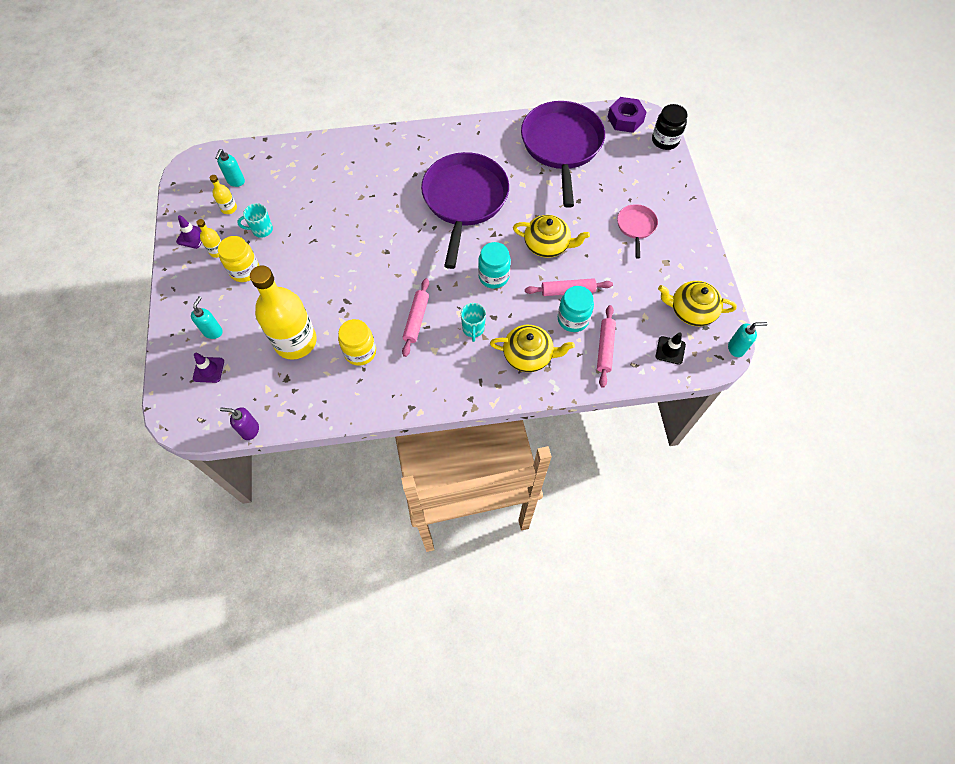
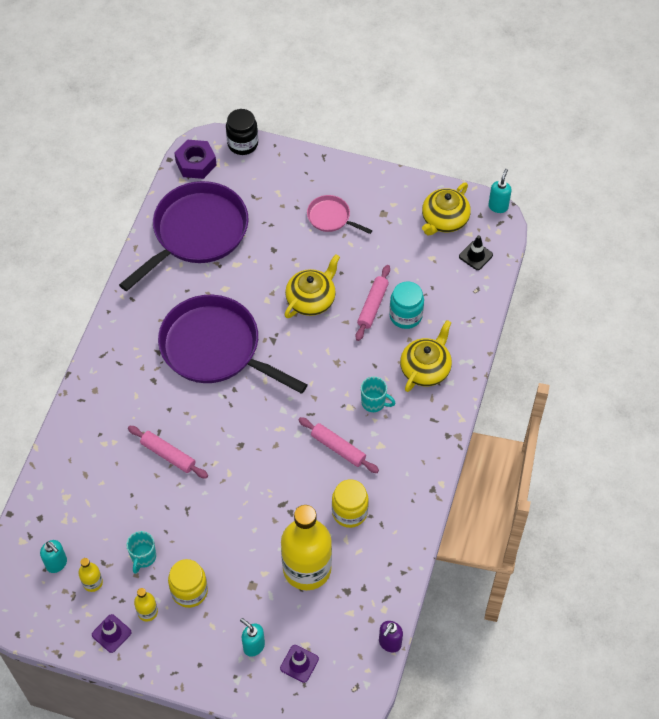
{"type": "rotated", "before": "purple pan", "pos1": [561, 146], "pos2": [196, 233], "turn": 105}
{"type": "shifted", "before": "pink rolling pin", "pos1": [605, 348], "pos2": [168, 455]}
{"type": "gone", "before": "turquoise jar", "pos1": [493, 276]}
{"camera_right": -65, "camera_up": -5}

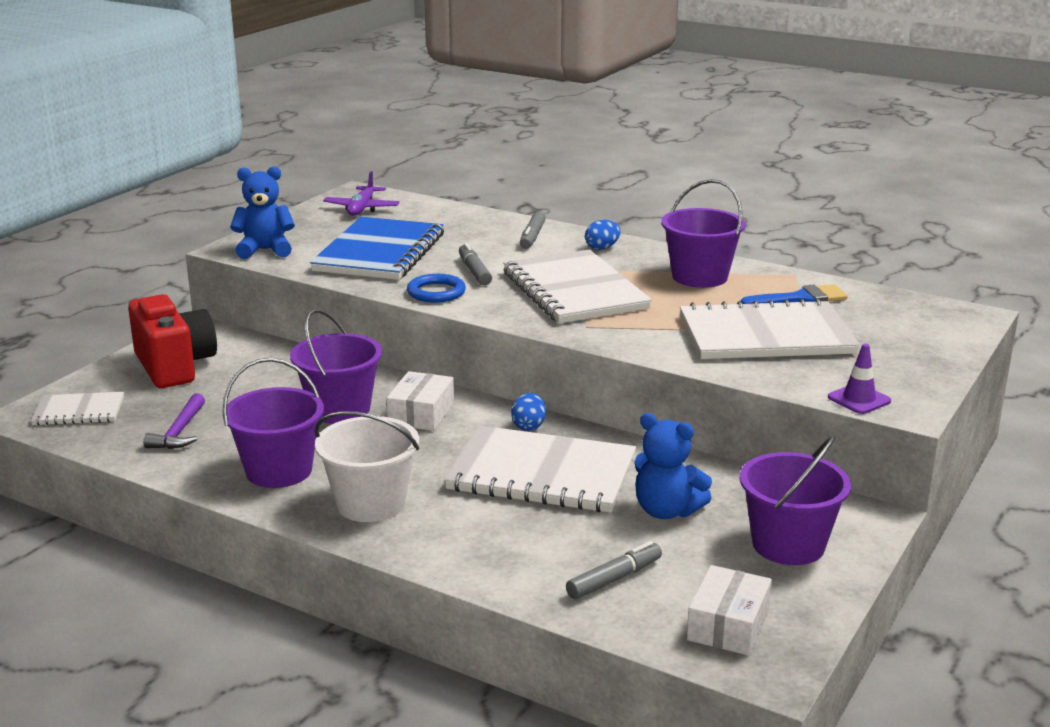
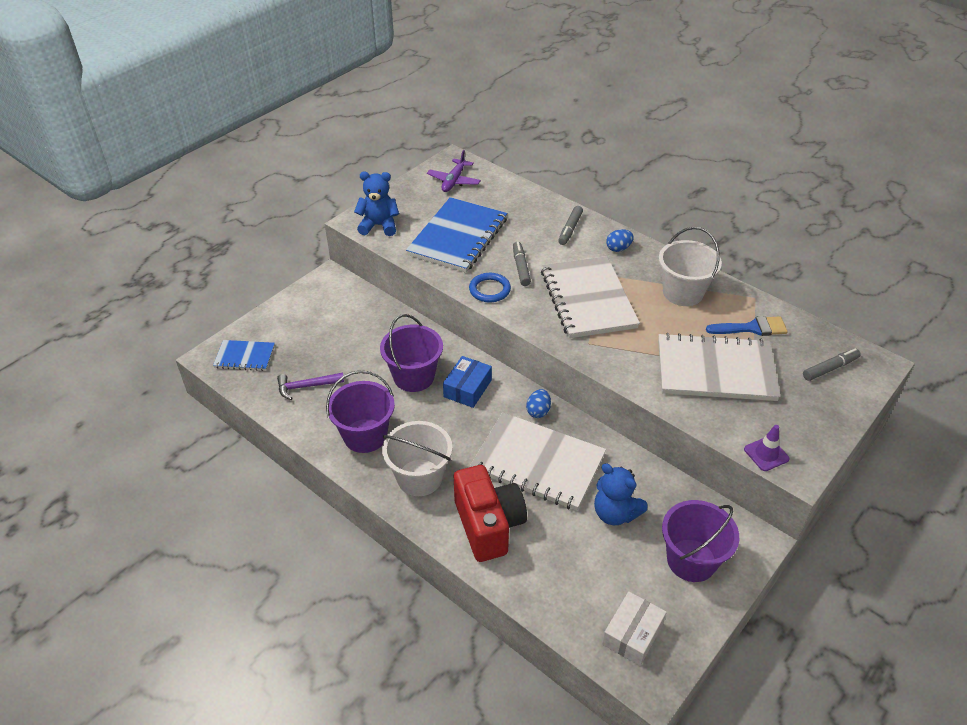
{"type": "repainted", "before": "white notebook", "after": "blue notebook", "pos1": [79, 411], "pos2": [245, 357]}
{"type": "rotated", "before": "purple hammer", "pos1": [179, 432], "pos2": [306, 386], "turn": 60}
{"type": "repainted", "before": "white box", "after": "blue box", "pos1": [421, 414], "pos2": [467, 388]}
{"type": "shifted", "before": "red camera", "pos1": [174, 366], "pos2": [488, 525]}
{"type": "repainted", "before": "purple bucket", "after": "white bucket", "pos1": [699, 277], "pos2": [683, 292]}
{"type": "shifted", "before": "grey marker", "pos1": [614, 579], "pos2": [830, 368]}
{"camera_right": 10, "camera_up": 20}

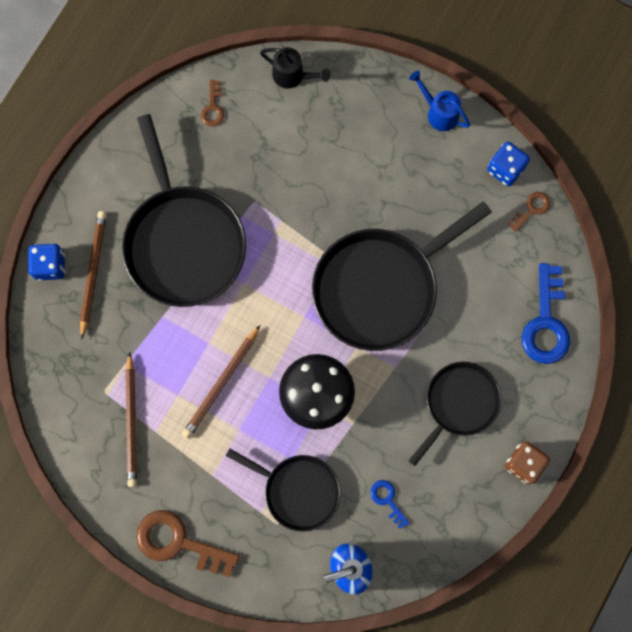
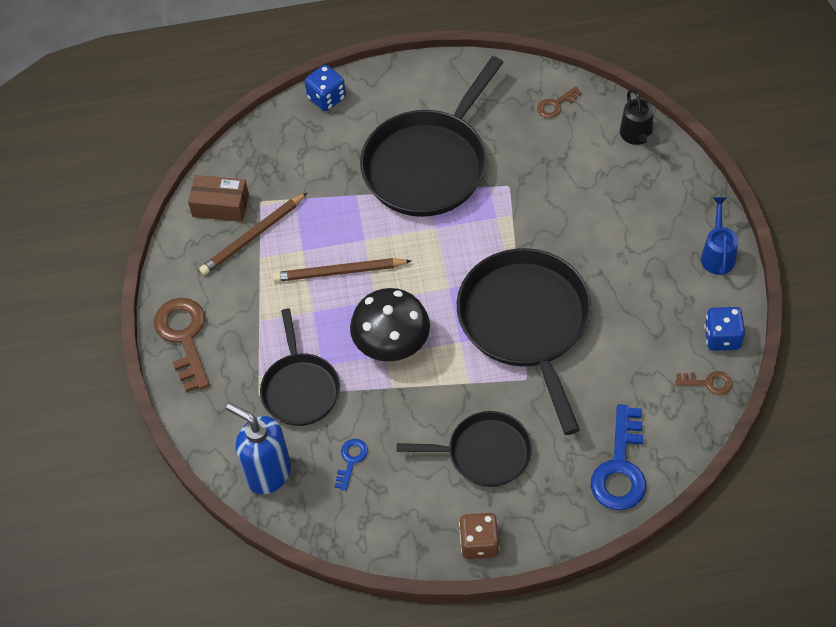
{"type": "new", "after": "brown box", "pos2": [220, 206]}
{"type": "rotated", "before": "black pan", "pos1": [380, 288], "pos2": [526, 322], "turn": 60}
{"type": "rotated", "before": "blue key", "pos1": [546, 323], "pos2": [620, 468], "turn": -45}
{"type": "gone", "before": "brown pencil", "pos1": [93, 272]}
{"camera_right": 55, "camera_up": -20}

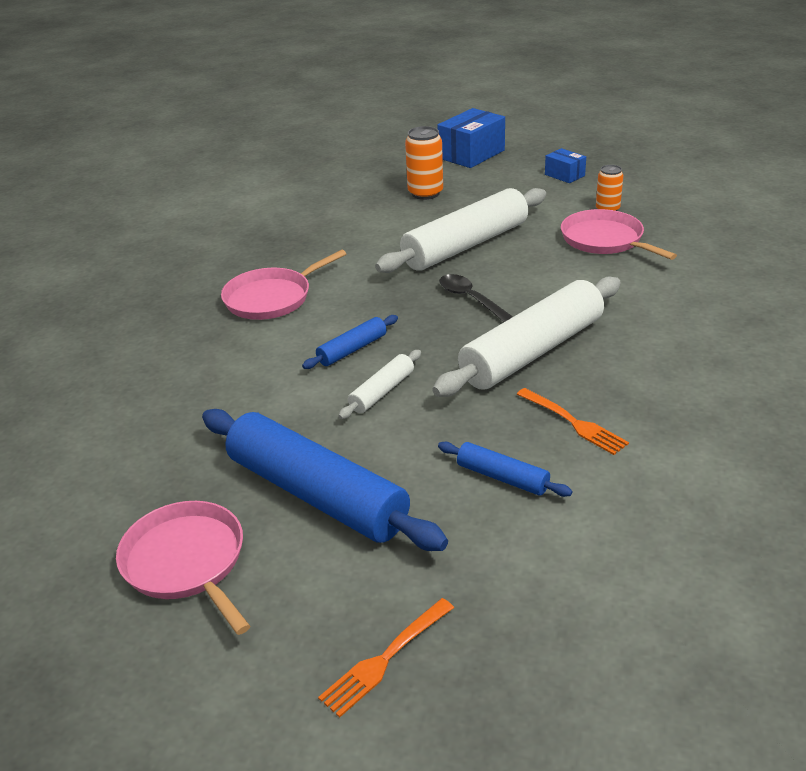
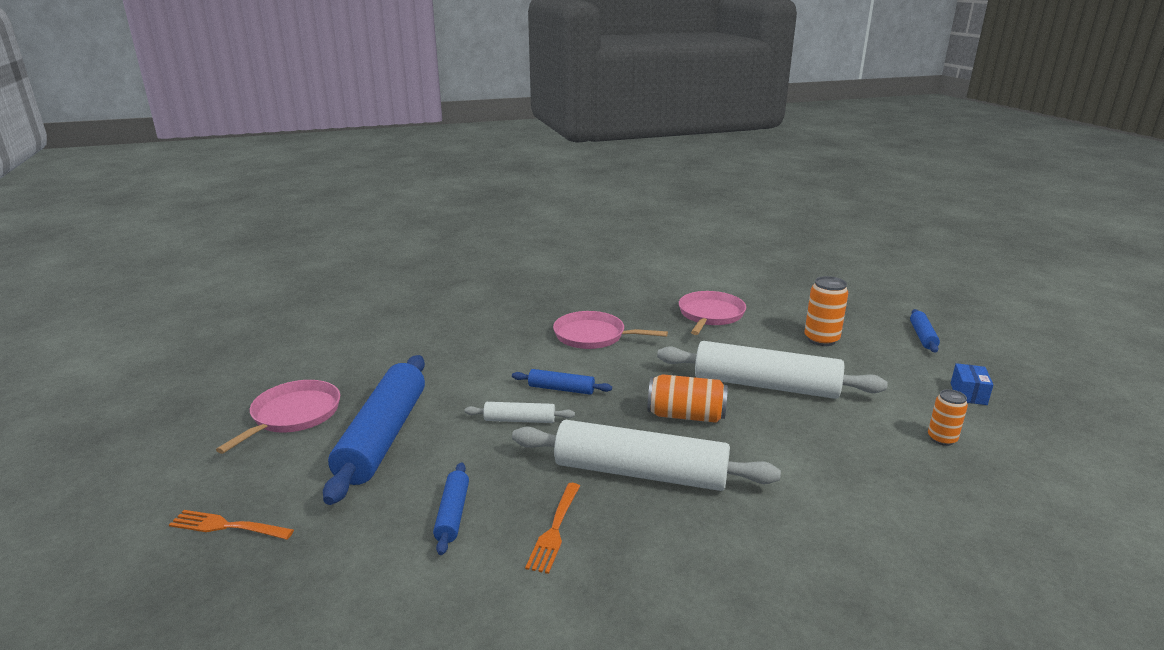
{"type": "swapped", "before": "black spoon", "after": "orange can", "pos1": [470, 299], "pos2": [686, 415]}
{"type": "shifted", "before": "pink pan", "pos1": [605, 240], "pos2": [710, 315]}
{"type": "swapped", "before": "blue box", "after": "blue rolling pin", "pos1": [471, 154], "pos2": [922, 336]}
{"camera_right": 55, "camera_up": -10}

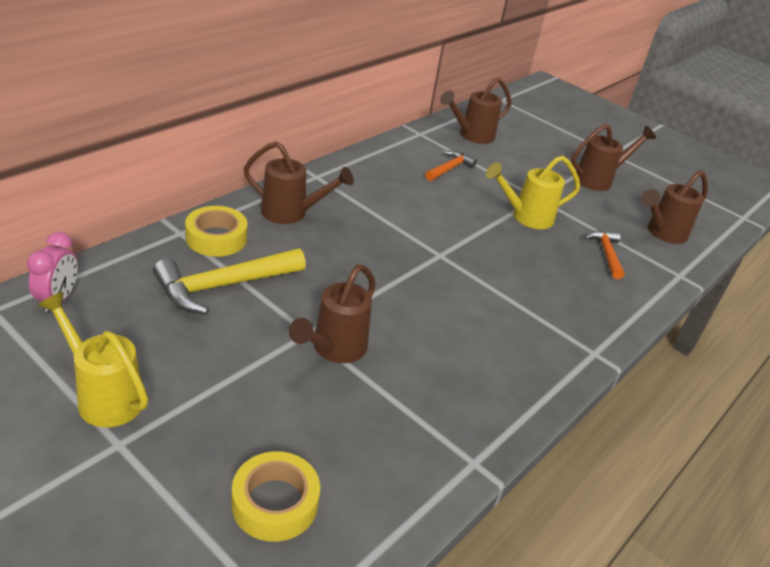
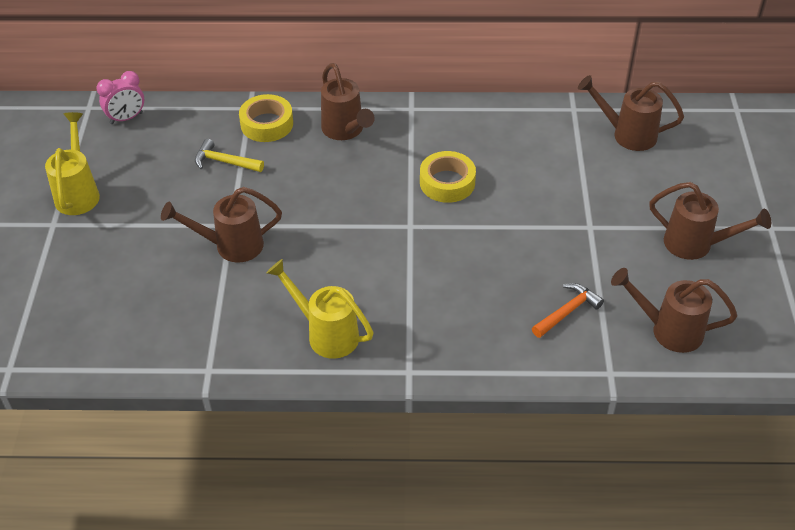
{"type": "scaled", "before": "yellow hammer", "pos1": [223, 286], "pos2": [224, 162], "scale": 0.57}
{"type": "shifted", "before": "yellow watering can", "pos1": [525, 217], "pos2": [326, 333]}
{"type": "shifted", "before": "yellow tape", "pos1": [275, 503], "pos2": [447, 182]}
{"type": "gone", "before": "orange hammer", "pos1": [449, 168]}
{"camera_right": 55, "camera_up": 10}

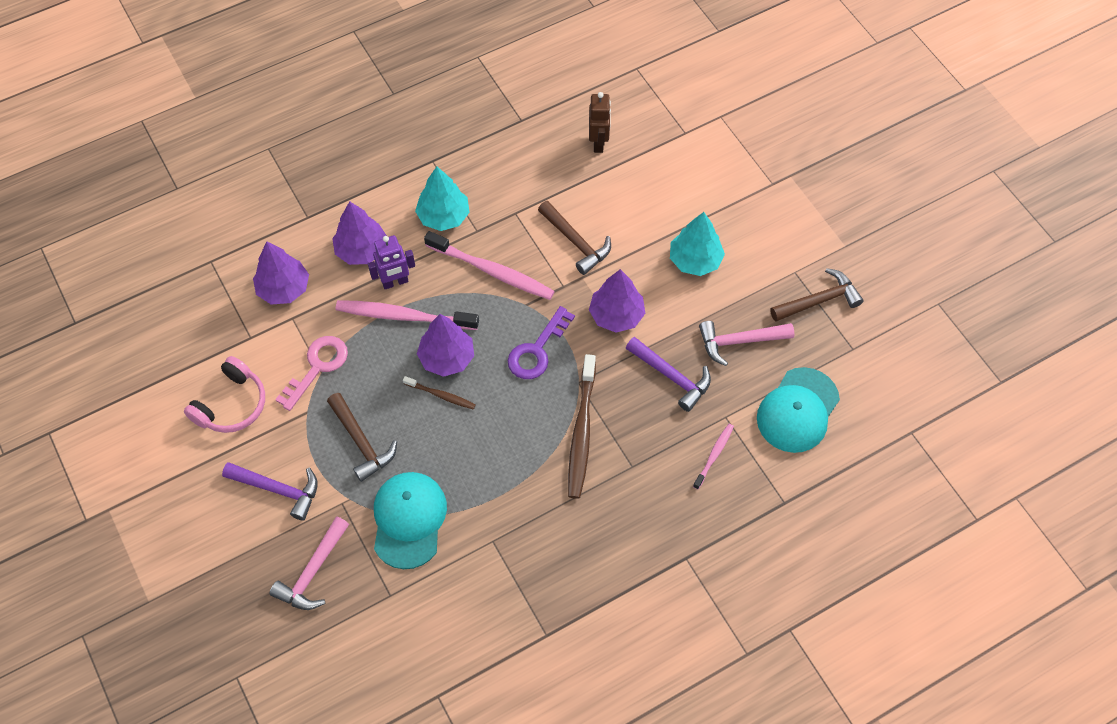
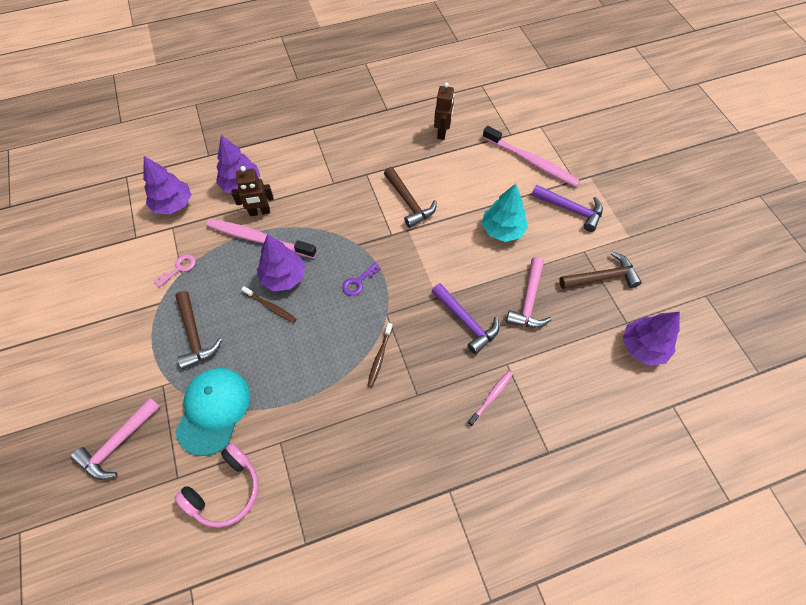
{"type": "scaled", "before": "pink key", "pos1": [317, 367], "pos2": [179, 268], "scale": 0.6}
{"type": "shifted", "before": "pink headphones", "pos1": [231, 404], "pos2": [226, 490]}
{"type": "repainted", "before": "purple robot", "after": "brown robot", "pos1": [395, 282], "pos2": [259, 212]}
{"type": "scaled", "before": "purple key", "pos1": [537, 350], "pos2": [358, 282], "scale": 0.6}
{"type": "scaled", "before": "brown toothbrush", "pos1": [581, 432], "pos2": [379, 357], "scale": 0.52}
{"type": "shifted", "before": "pink toothbrush", "pos1": [492, 271], "pos2": [531, 162]}
{"type": "rotated", "before": "pink hammer", "pos1": [739, 341], "pos2": [528, 301], "turn": -75}
{"type": "shifted", "before": "purple hammer", "pos1": [278, 490], "pos2": [571, 210]}
{"type": "shifted", "before": "purple tree", "pos1": [616, 315], "pos2": [643, 347]}
{"type": "gone", "before": "turquoise tree", "pos1": [443, 216]}
{"type": "gone", "before": "turquoise cap", "pos1": [797, 410]}
{"camera_right": 10, "camera_up": 0}

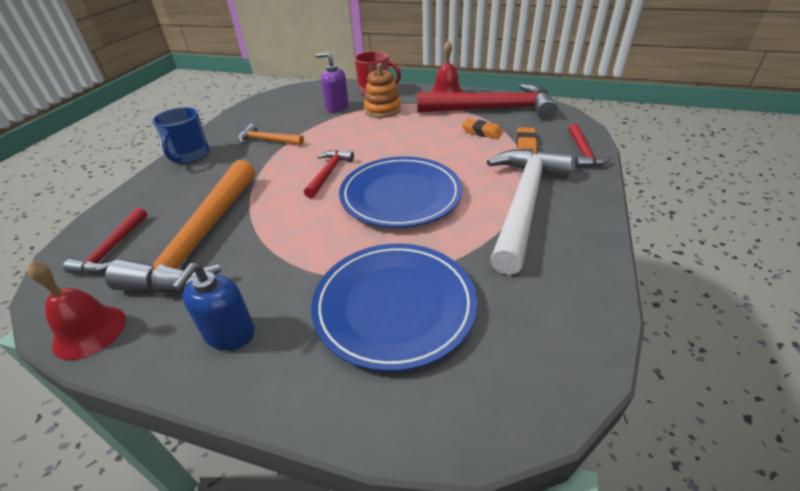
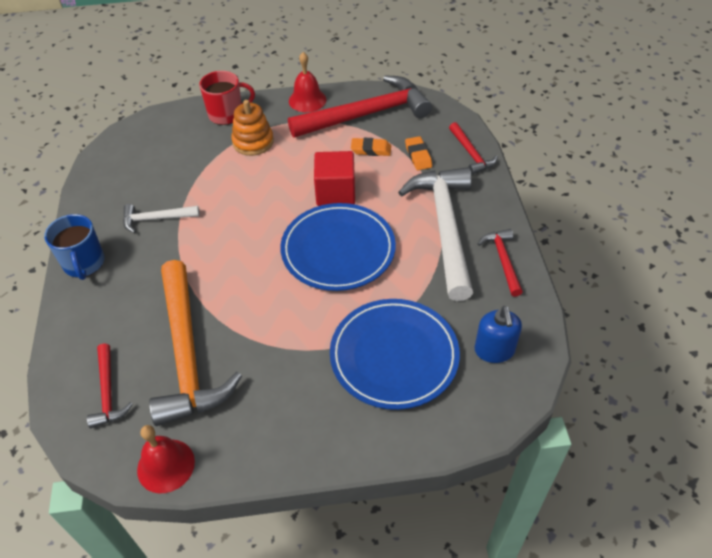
{"type": "repainted", "before": "orange hammer", "after": "white hammer", "pos1": [267, 140], "pos2": [156, 219]}
{"type": "new", "after": "red cube", "pos2": [335, 192]}
{"type": "shifted", "before": "blue soap dispenser", "pos1": [230, 334], "pos2": [494, 350]}
{"type": "shifted", "before": "red hammer", "pos1": [329, 173], "pos2": [503, 260]}
{"type": "gone", "before": "purple soap dispenser", "pos1": [337, 107]}
{"camera_right": -25, "camera_up": 10}

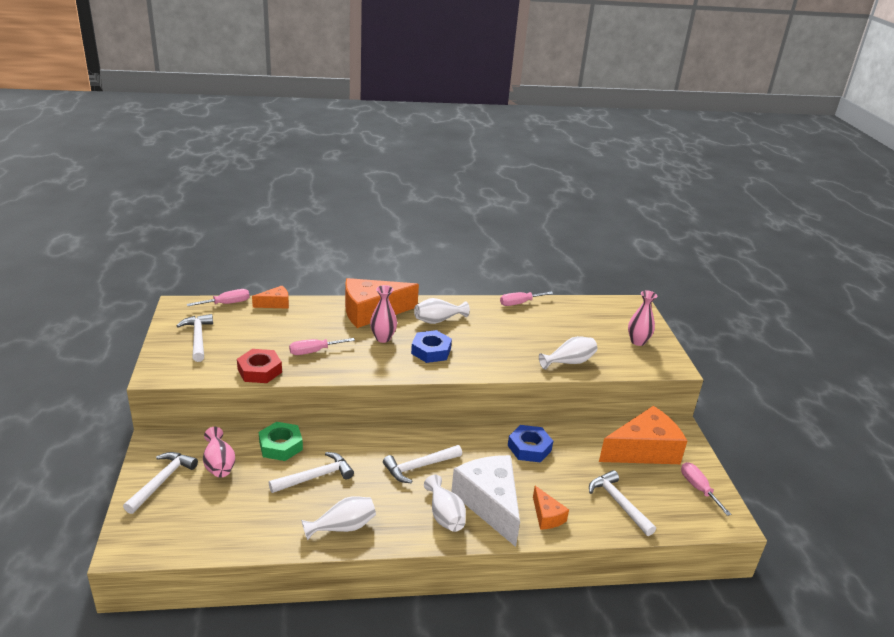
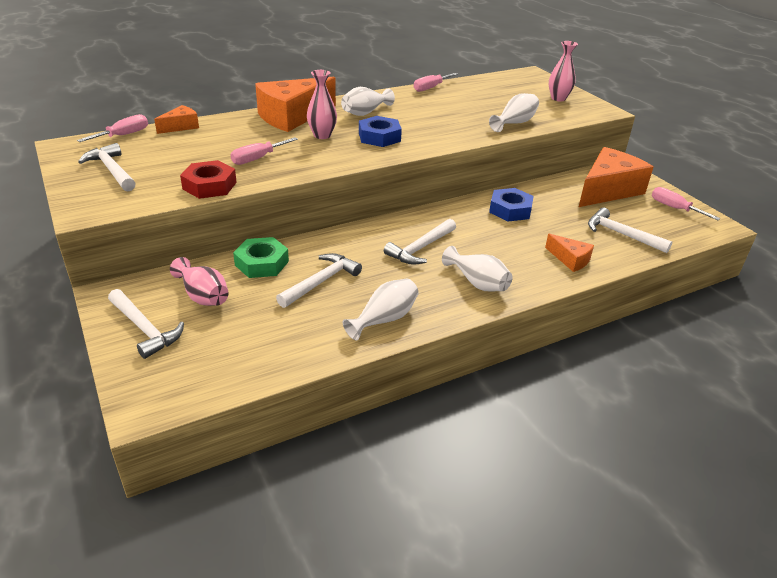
{"type": "rotated", "before": "white hammer", "pos1": [162, 481], "pos2": [144, 329], "turn": 135}
{"type": "gone", "before": "white cheese", "pos1": [490, 503]}
{"camera_right": -20, "camera_up": 5}

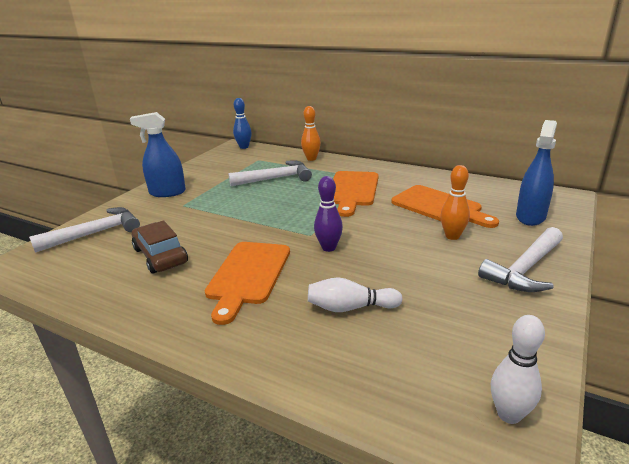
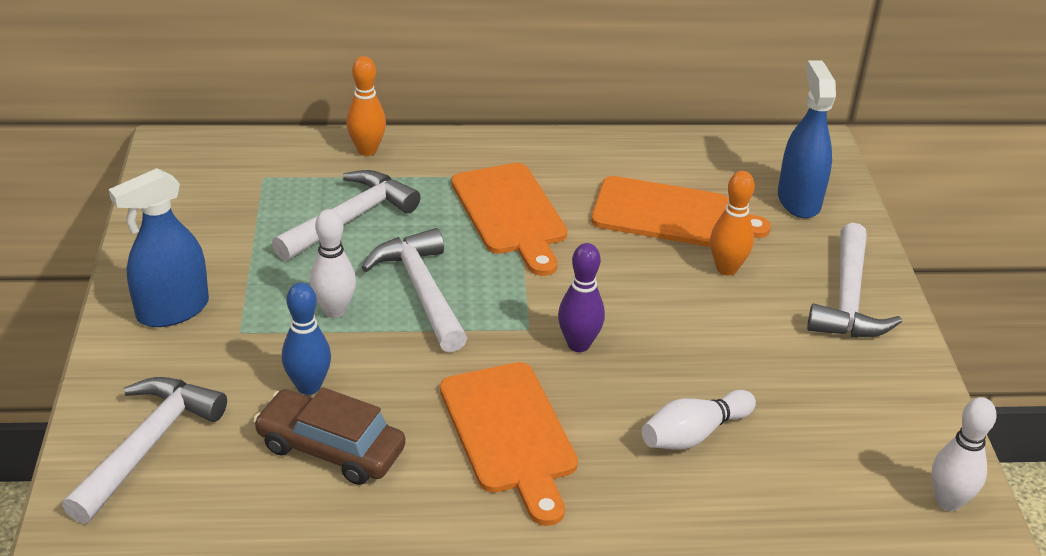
{"type": "shifted", "before": "blue bowling pin", "pos1": [244, 147], "pos2": [308, 386]}
{"type": "new", "after": "white bowling pin", "pos2": [334, 310]}
{"type": "new", "after": "white hammer", "pos2": [421, 291]}
{"camera_right": -35, "camera_up": 10}

